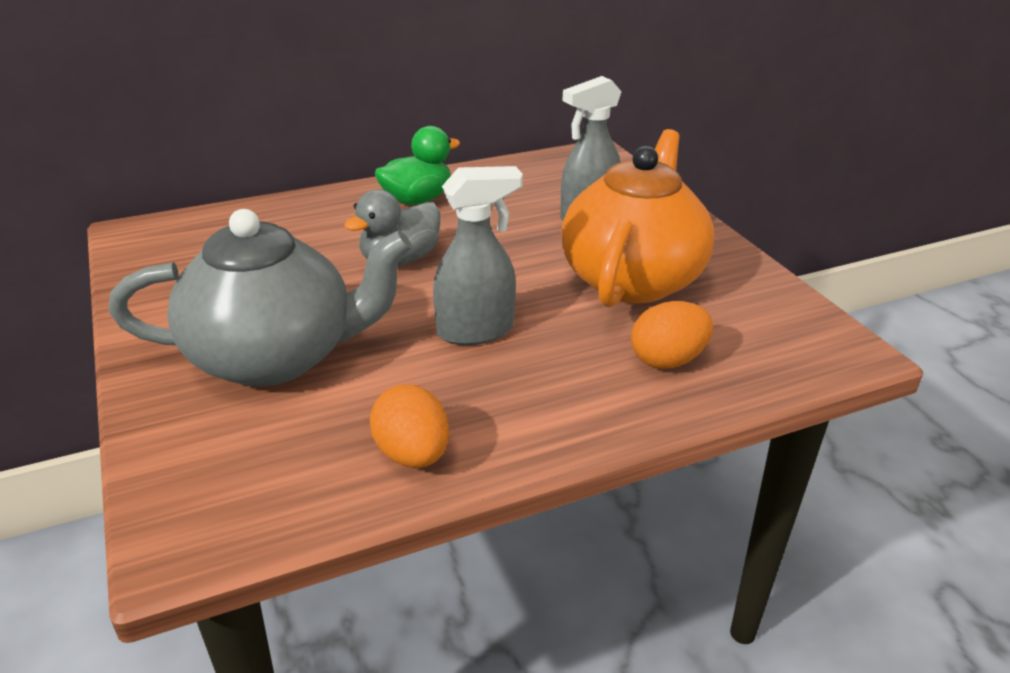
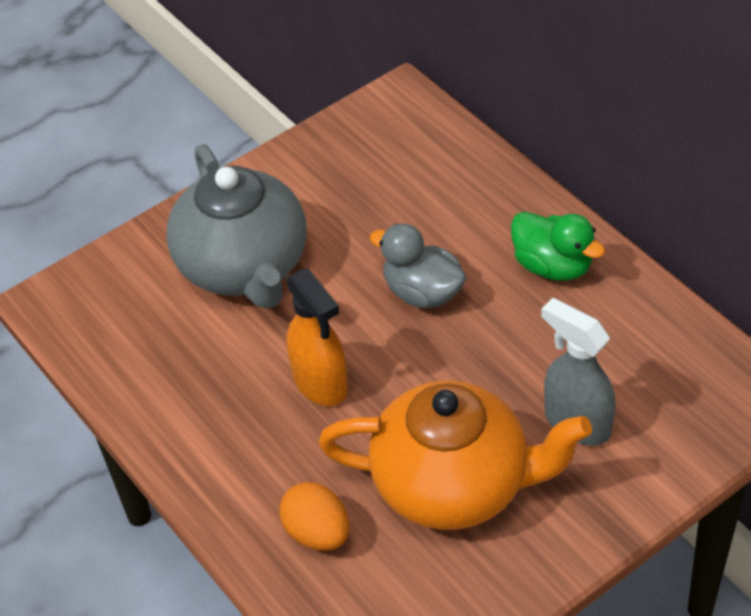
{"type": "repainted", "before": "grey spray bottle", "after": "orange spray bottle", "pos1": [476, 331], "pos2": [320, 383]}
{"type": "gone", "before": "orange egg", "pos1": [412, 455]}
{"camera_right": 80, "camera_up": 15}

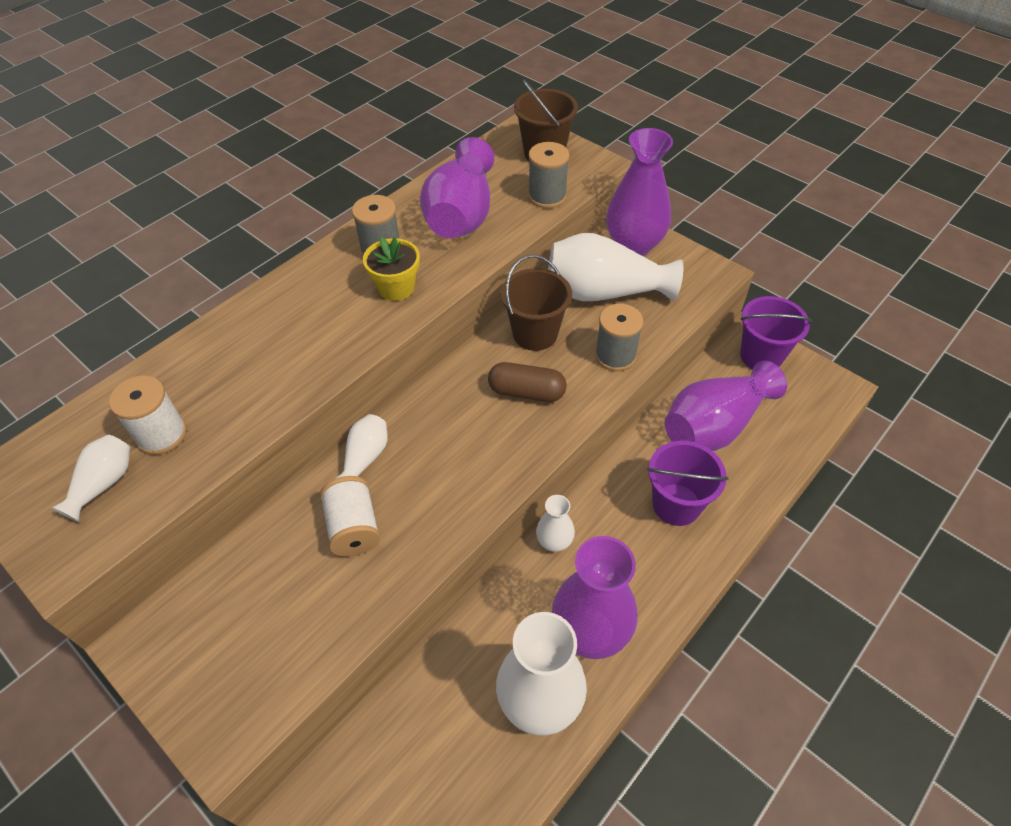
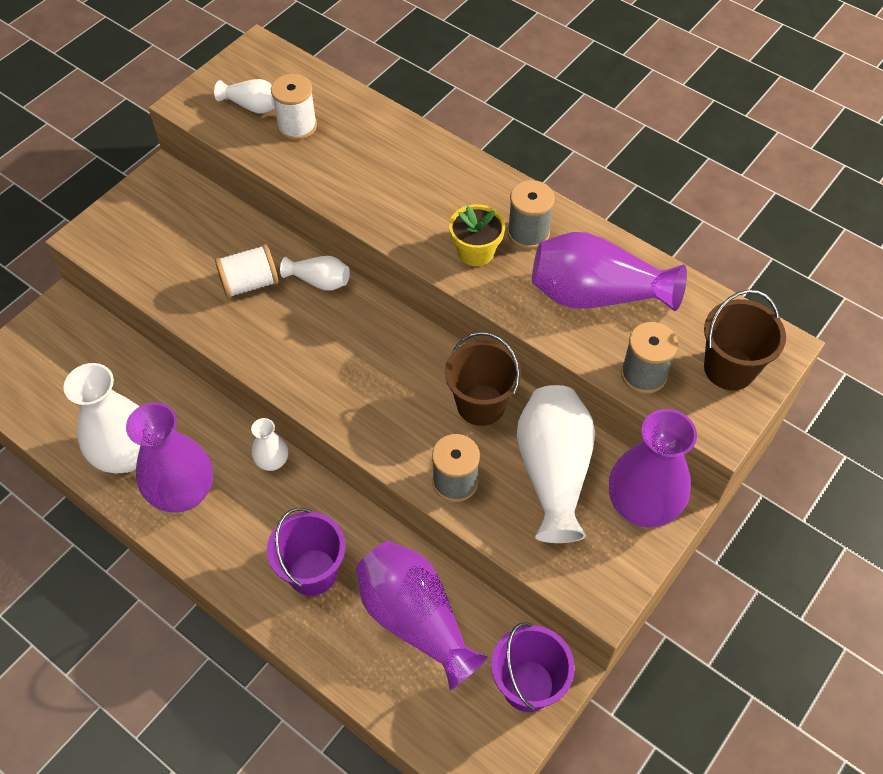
{"type": "gone", "before": "brown capsule", "pos1": [526, 392]}
{"camera_right": 85, "camera_up": 5}

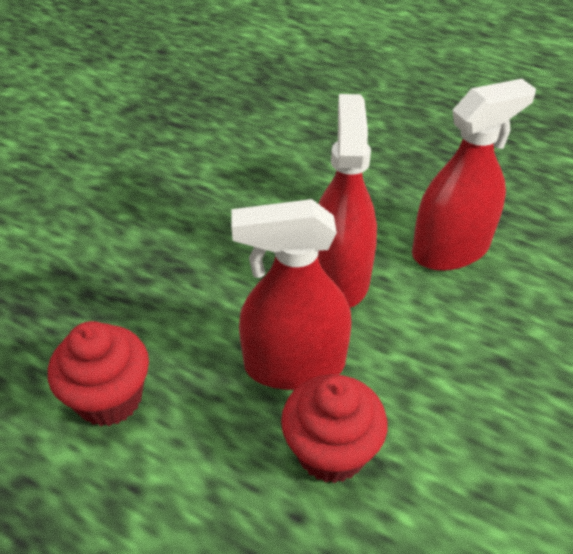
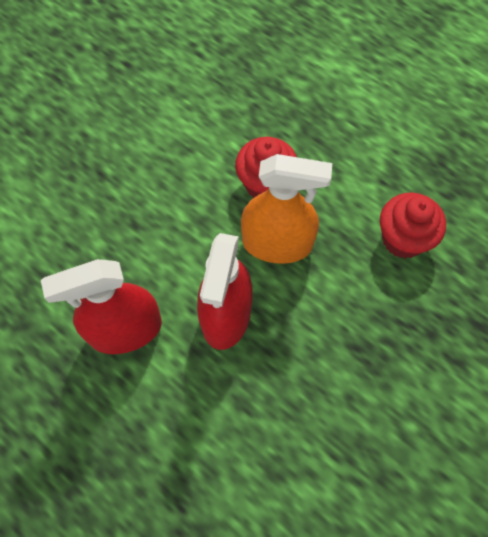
{"type": "repainted", "before": "red spray bottle", "after": "orange spray bottle", "pos1": [294, 365], "pos2": [277, 244]}
{"camera_right": -170, "camera_up": 20}

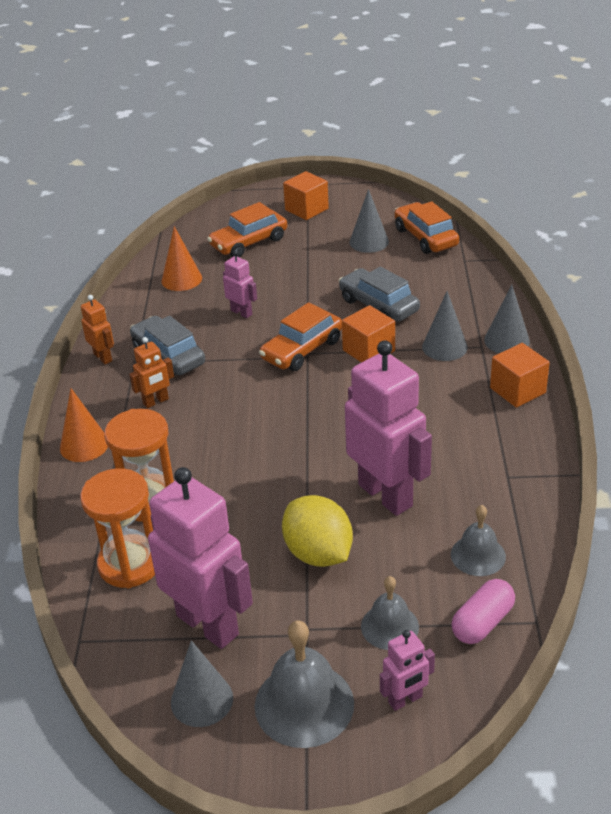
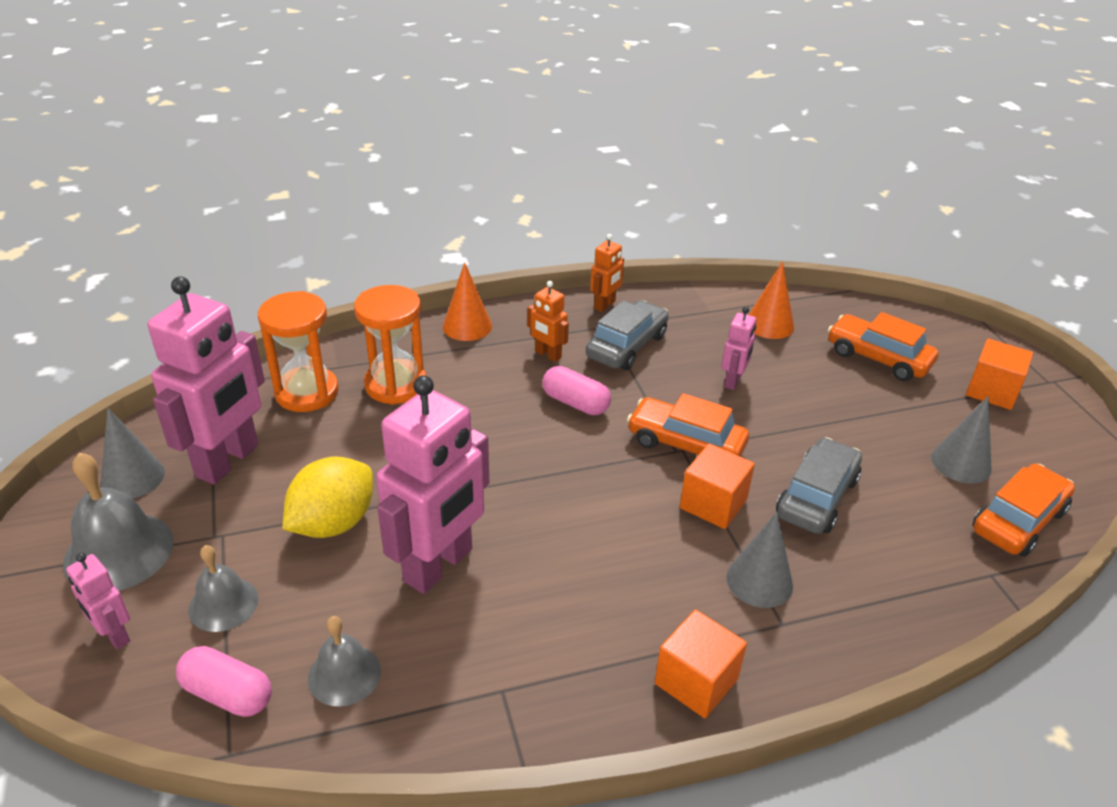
{"type": "new", "after": "pink capsule", "pos2": [575, 403]}
{"type": "gone", "before": "grey cone", "pos1": [507, 341]}
{"camera_right": 70, "camera_up": 0}

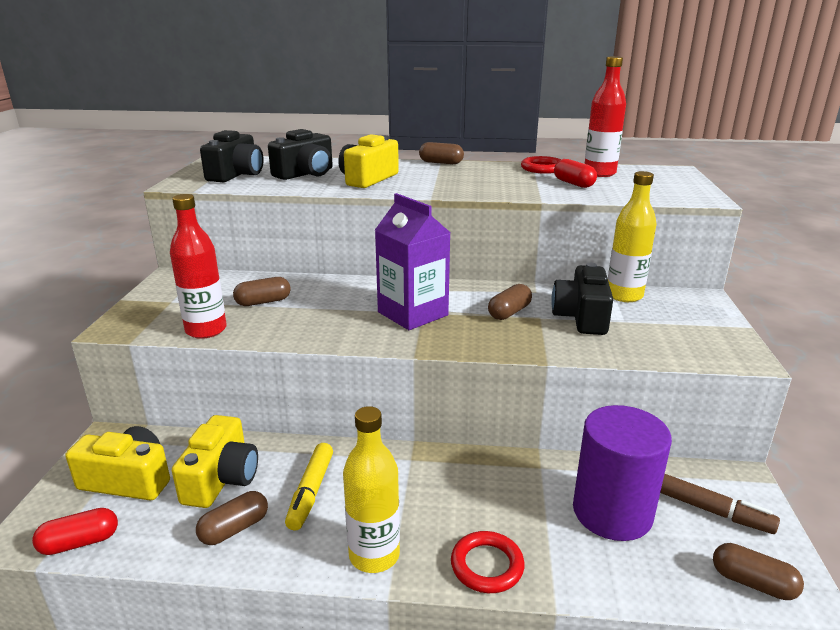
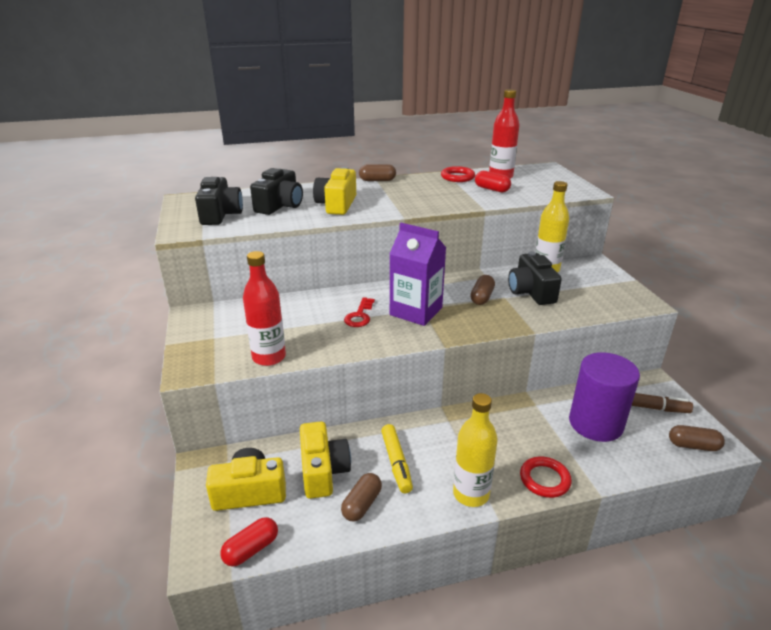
{"type": "new", "after": "red key", "pos2": [359, 316]}
{"type": "gone", "before": "brown capsule", "pos1": [263, 302]}
{"camera_right": -20, "camera_up": 5}

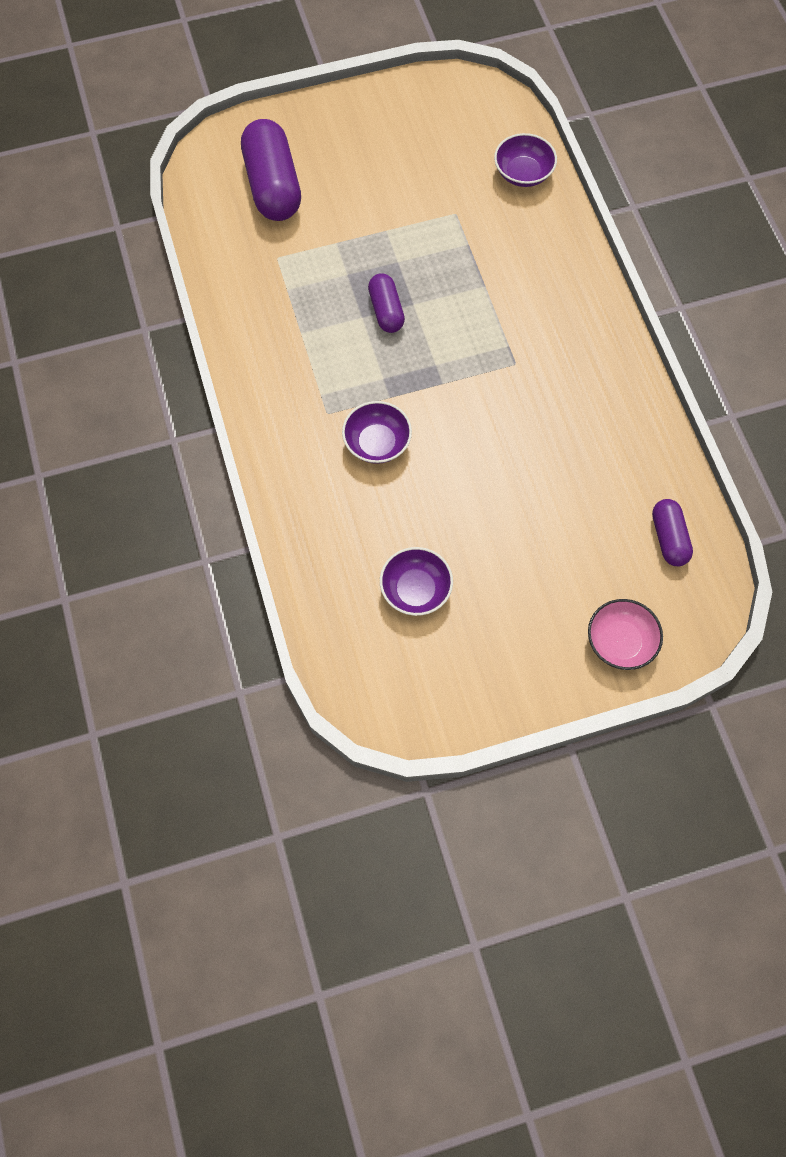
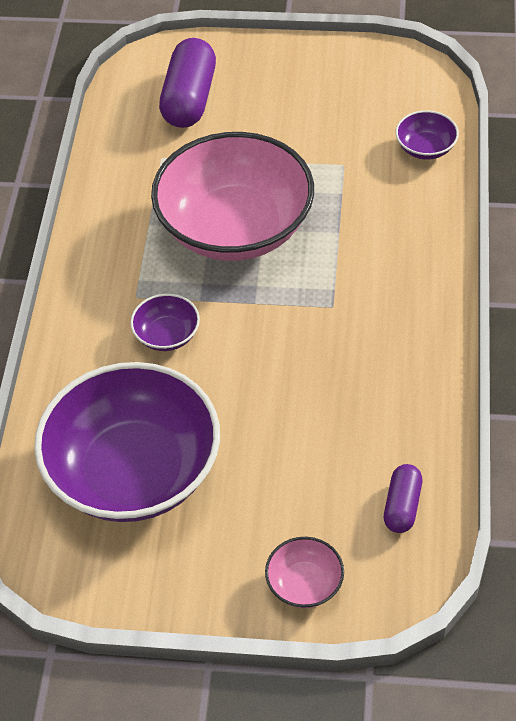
{"type": "scaled", "before": "purple bowl", "pos1": [415, 590], "pos2": [134, 471], "scale": 2.45}
{"type": "swapped", "before": "purple capsule", "after": "pink bowl", "pos1": [386, 311], "pos2": [235, 227]}
{"camera_right": 25, "camera_up": -15}

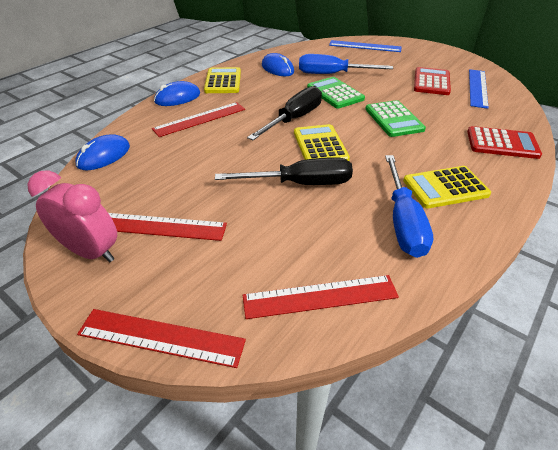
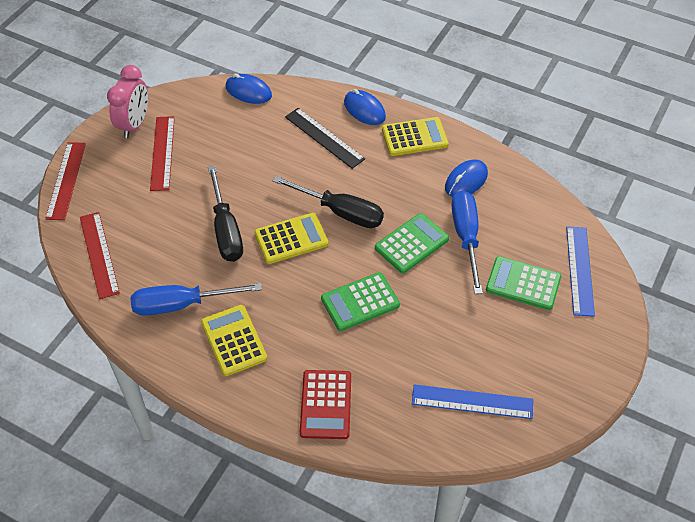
{"type": "repainted", "before": "red ruler", "after": "black ruler", "pos1": [200, 119], "pos2": [324, 137]}
{"type": "new", "after": "green calculator", "pos2": [523, 283]}
{"type": "gone", "before": "red calculator", "pos1": [431, 82]}
{"camera_right": 80, "camera_up": 10}

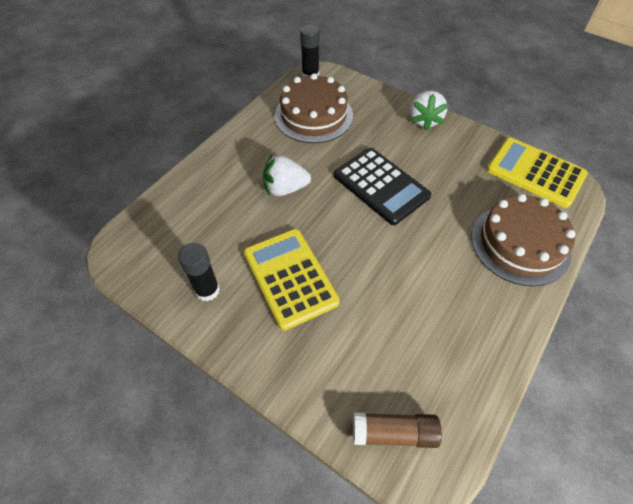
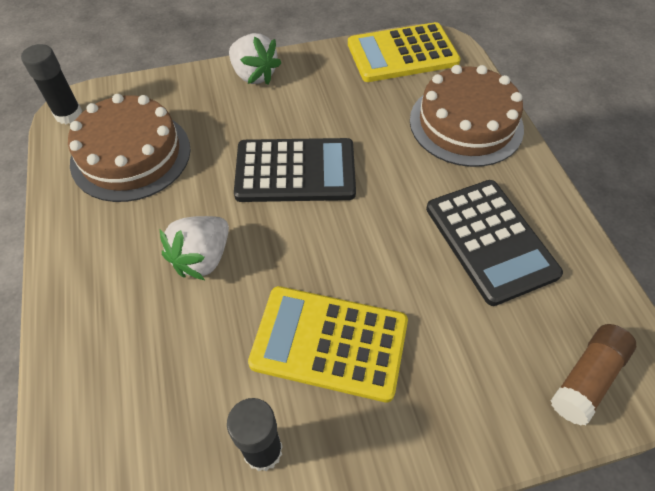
{"type": "new", "after": "black calculator", "pos2": [490, 240]}
{"camera_right": -50, "camera_up": 0}

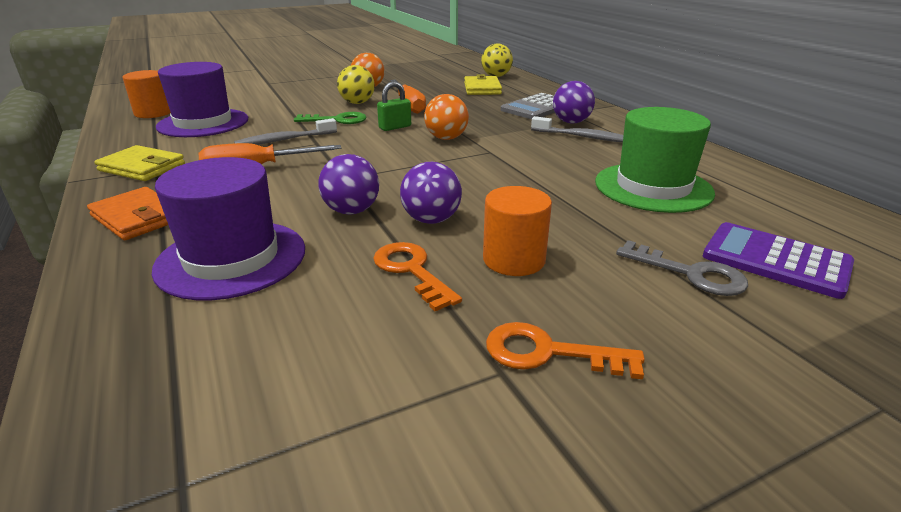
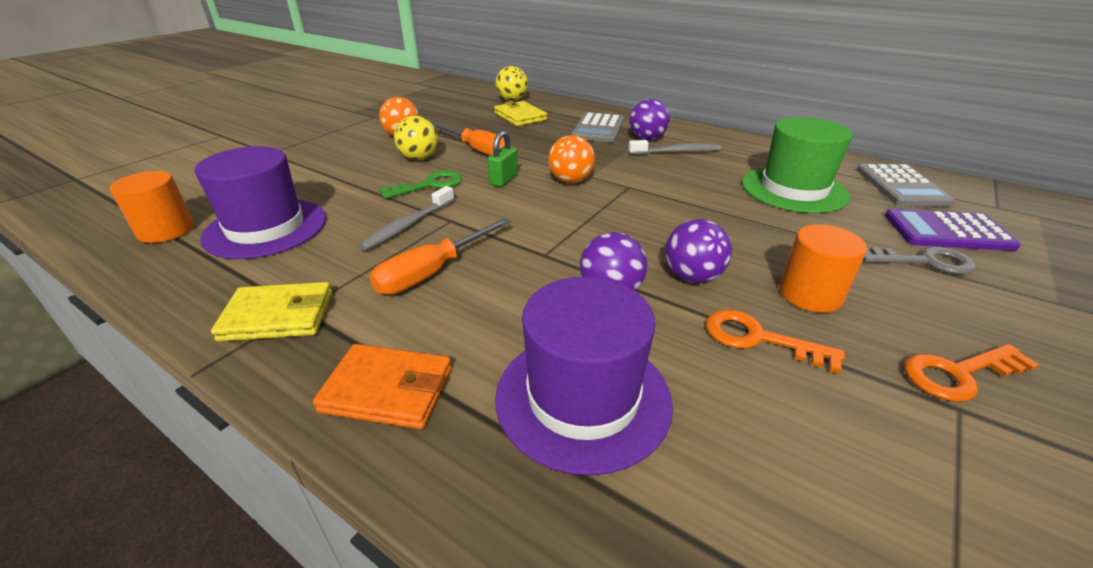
{"type": "new", "after": "grey calculator", "pos2": [901, 186]}
{"camera_right": -30, "camera_up": 5}

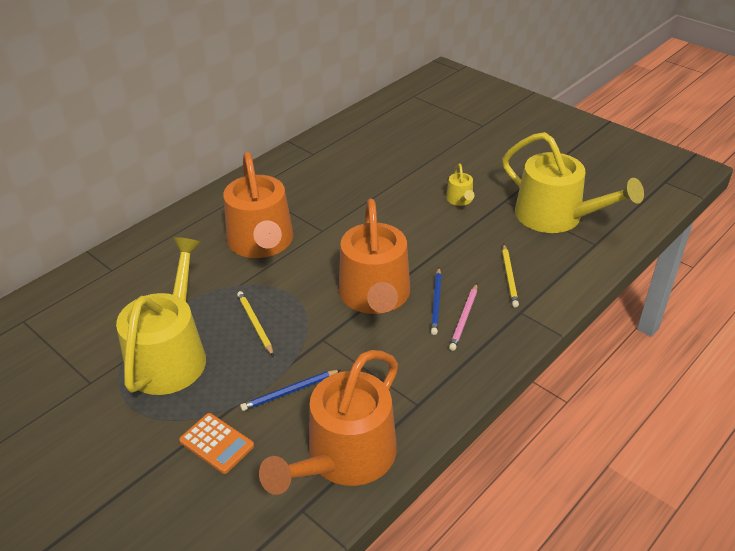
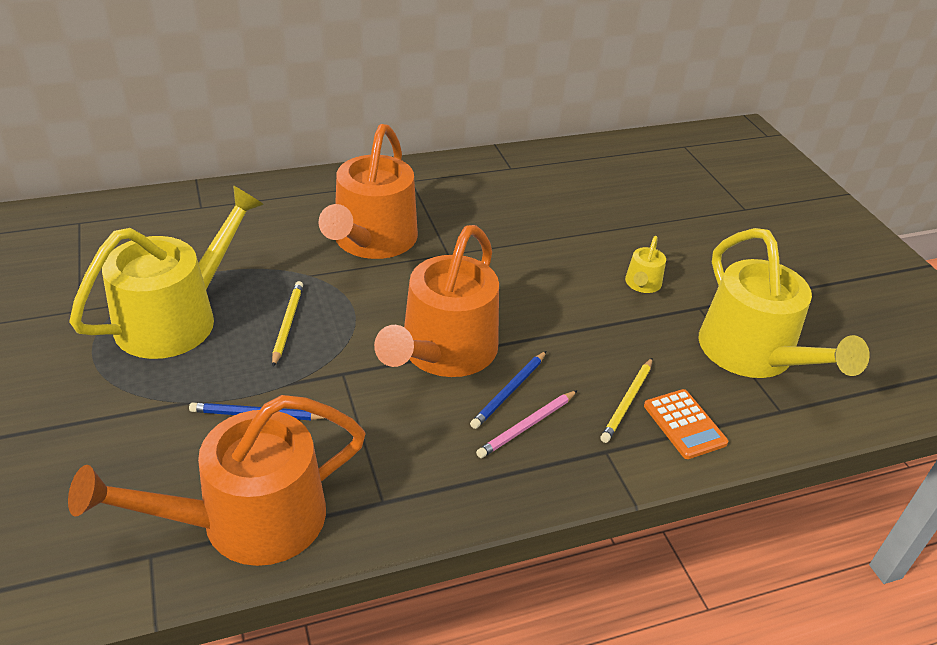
{"type": "shifted", "before": "orange calculator", "pos1": [216, 443], "pos2": [684, 424]}
{"camera_right": 25, "camera_up": 0}

